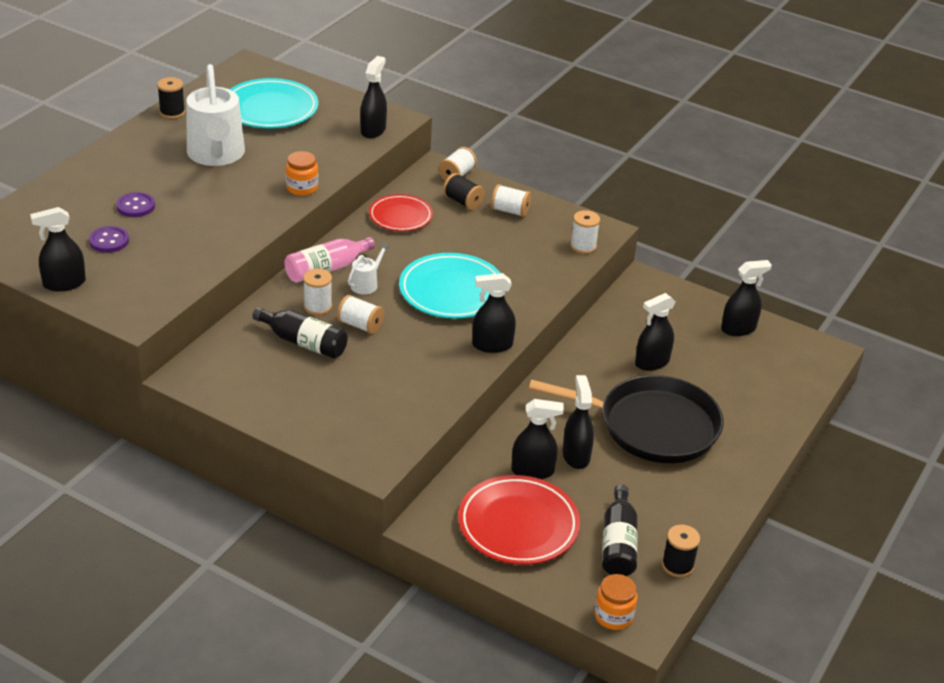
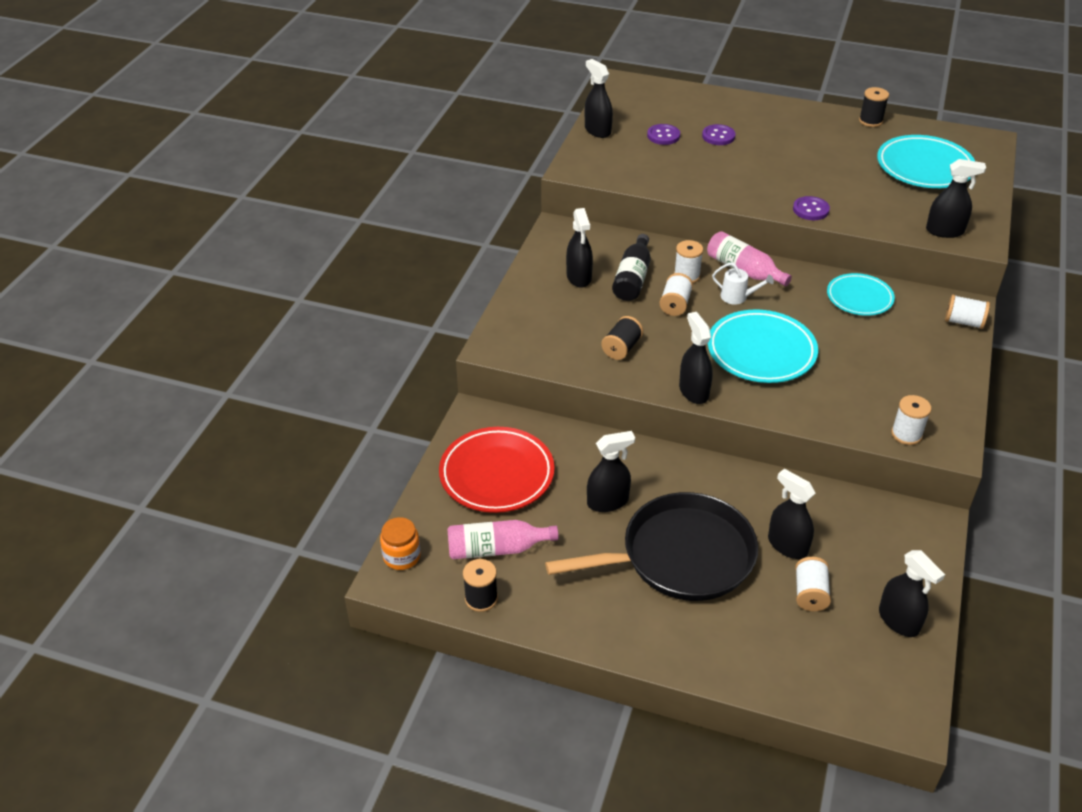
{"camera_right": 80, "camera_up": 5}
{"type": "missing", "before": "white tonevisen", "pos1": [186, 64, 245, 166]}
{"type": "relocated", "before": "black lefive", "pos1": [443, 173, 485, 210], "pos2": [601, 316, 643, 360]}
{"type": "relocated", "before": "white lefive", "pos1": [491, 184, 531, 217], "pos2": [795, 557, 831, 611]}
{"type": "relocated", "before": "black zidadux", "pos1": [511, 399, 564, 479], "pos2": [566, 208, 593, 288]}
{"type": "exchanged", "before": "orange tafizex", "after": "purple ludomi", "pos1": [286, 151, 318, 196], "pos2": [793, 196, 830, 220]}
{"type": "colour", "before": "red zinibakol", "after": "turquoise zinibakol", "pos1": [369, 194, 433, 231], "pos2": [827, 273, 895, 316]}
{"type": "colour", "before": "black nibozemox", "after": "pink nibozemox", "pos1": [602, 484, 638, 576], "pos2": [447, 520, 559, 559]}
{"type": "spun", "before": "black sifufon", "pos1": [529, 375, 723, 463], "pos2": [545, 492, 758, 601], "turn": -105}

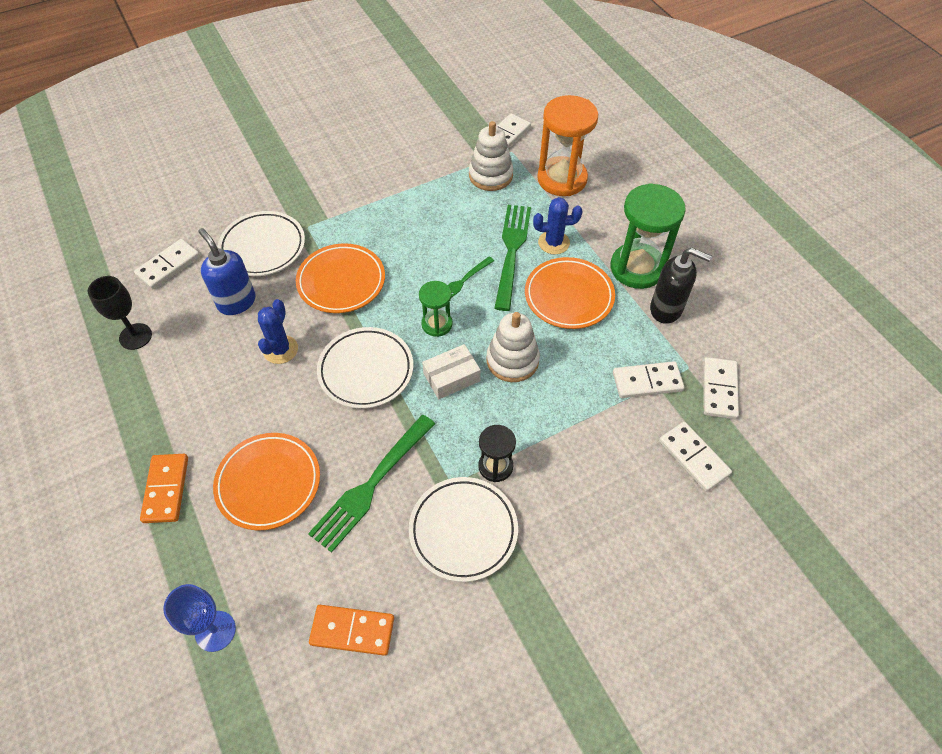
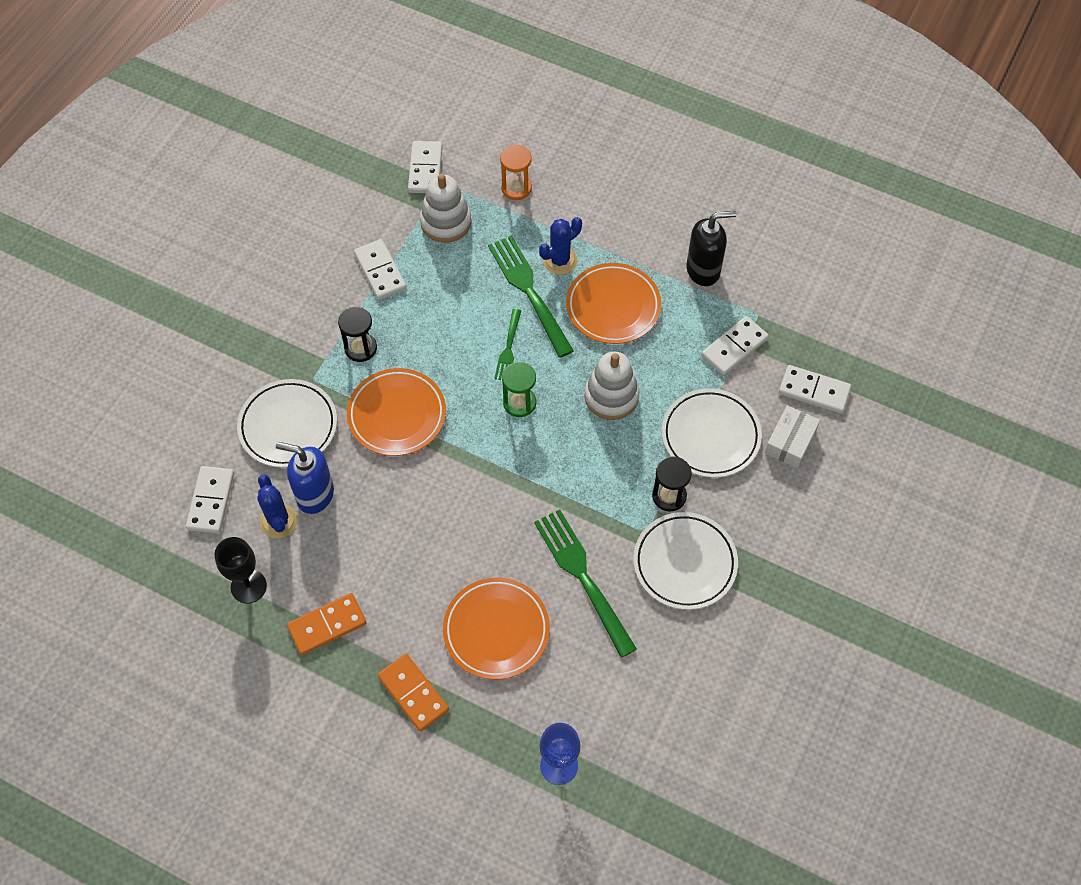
{"camera_right": -35, "camera_up": 5}
{"type": "missing", "before": "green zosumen", "pos1": [610, 183, 686, 289]}
{"type": "appeared", "after": "black zosumen", "pos2": [338, 307, 377, 362]}
{"type": "relocated", "before": "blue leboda", "pos1": [258, 299, 298, 364], "pos2": [257, 474, 298, 538]}
{"type": "relocated", "before": "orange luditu", "pos1": [309, 605, 394, 656], "pos2": [287, 593, 366, 655]}
{"type": "relocated", "before": "white zinibakol", "pos1": [317, 327, 413, 409], "pos2": [662, 388, 762, 478]}
{"type": "relocated", "before": "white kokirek", "pos1": [422, 344, 481, 399], "pos2": [765, 405, 820, 468]}
{"type": "relocated", "before": "white luditu", "pos1": [703, 357, 739, 419], "pos2": [354, 239, 407, 300]}
{"type": "spun", "before": "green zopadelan", "pos1": [308, 415, 435, 553], "pos2": [534, 509, 637, 658], "turn": 150}
{"type": "size", "before": "orange zosumen", "pos1": [537, 95, 598, 196], "pos2": [500, 145, 532, 200], "scale": 0.54}

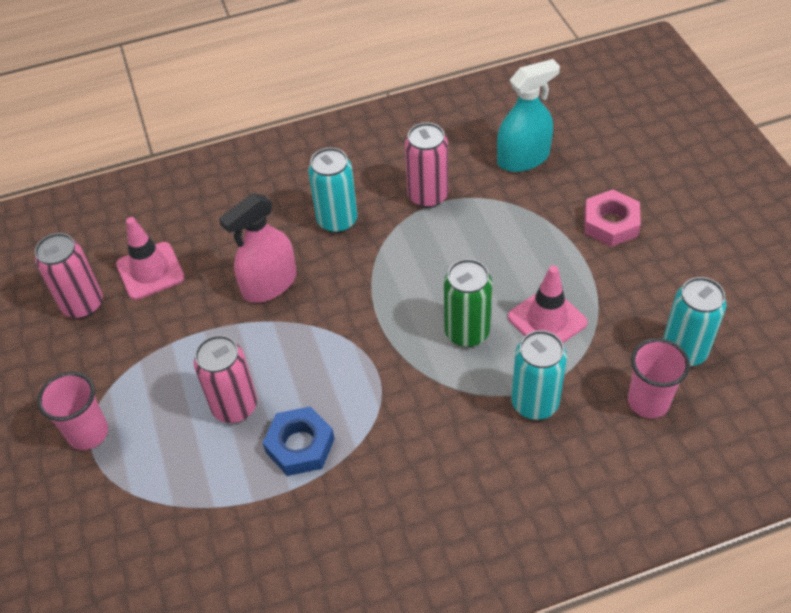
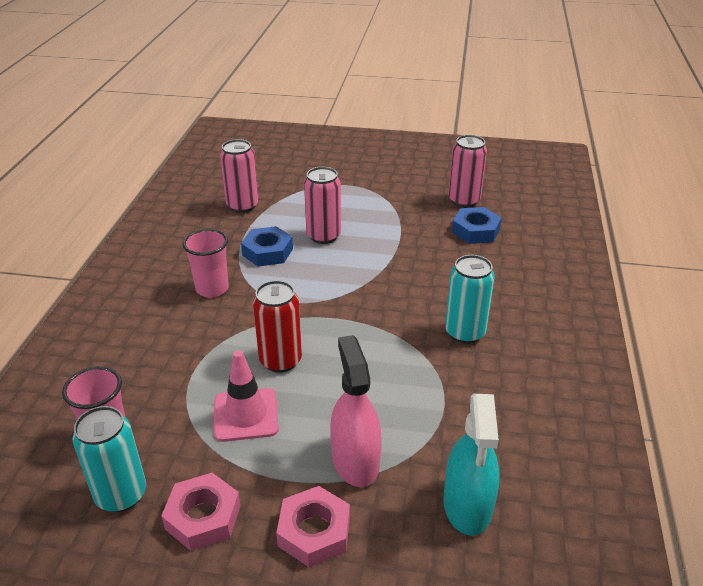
{"camera_right": 115, "camera_up": -15}
{"type": "missing", "before": "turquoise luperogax", "pos1": [511, 330, 567, 420]}
{"type": "appeared", "after": "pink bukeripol", "pos2": [161, 473, 241, 551]}
{"type": "relocated", "before": "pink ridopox", "pos1": [37, 372, 108, 450], "pos2": [183, 229, 229, 298]}
{"type": "relocated", "before": "pink zidadux", "pos1": [219, 193, 296, 303], "pos2": [330, 335, 382, 487]}
{"type": "relocated", "before": "pink luperogax", "pos1": [405, 123, 448, 208], "pos2": [220, 139, 259, 213]}
{"type": "exchanged", "before": "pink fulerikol", "after": "blue bukeripol", "pos1": [116, 217, 185, 300], "pos2": [452, 207, 502, 244]}
{"type": "colour", "before": "green luperogax", "after": "red luperogax", "pos1": [444, 259, 492, 347], "pos2": [253, 280, 302, 373]}

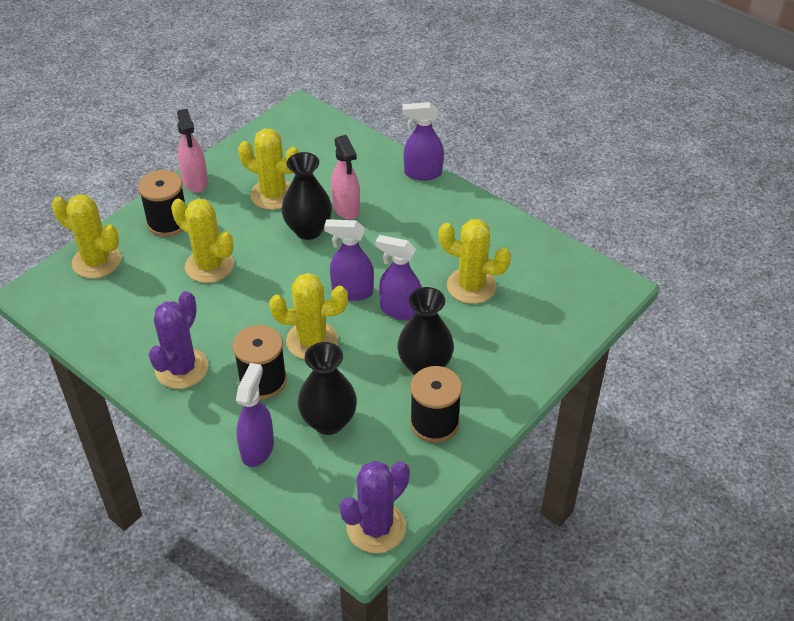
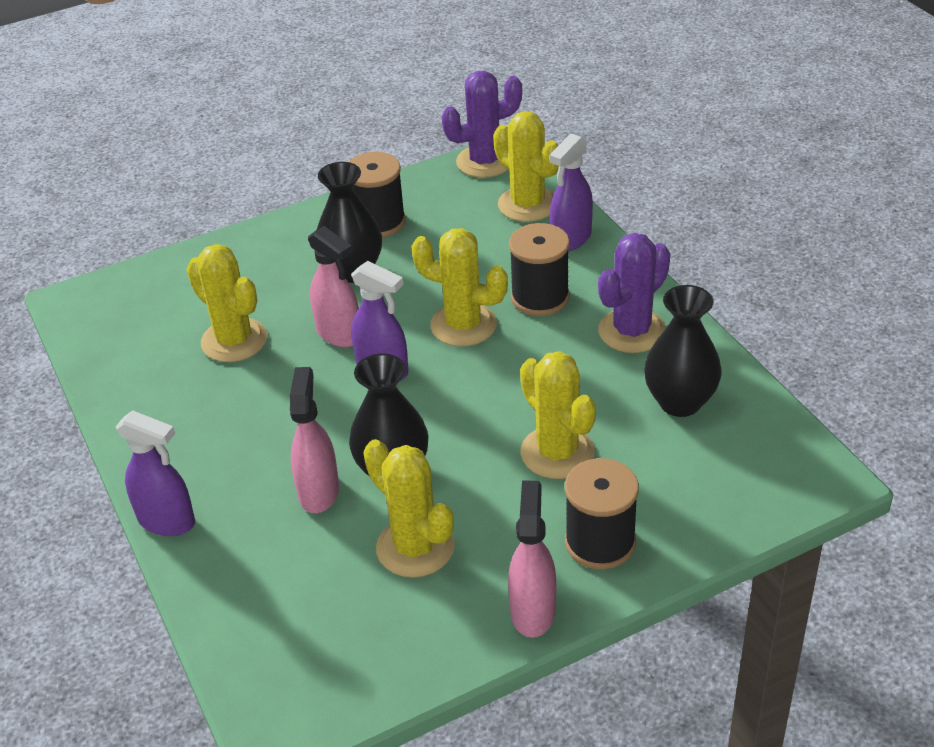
{"camera_right": -155, "camera_up": -5}
{"type": "relocated", "before": "yellow leboda", "pos1": [52, 194, 121, 279], "pos2": [493, 111, 559, 222]}
{"type": "relocated", "before": "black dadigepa", "pos1": [298, 342, 357, 435], "pos2": [644, 285, 722, 417]}
{"type": "colour", "before": "purple zidadux", "after": "pink zidadux", "pos1": [375, 235, 422, 320], "pos2": [308, 226, 359, 347]}

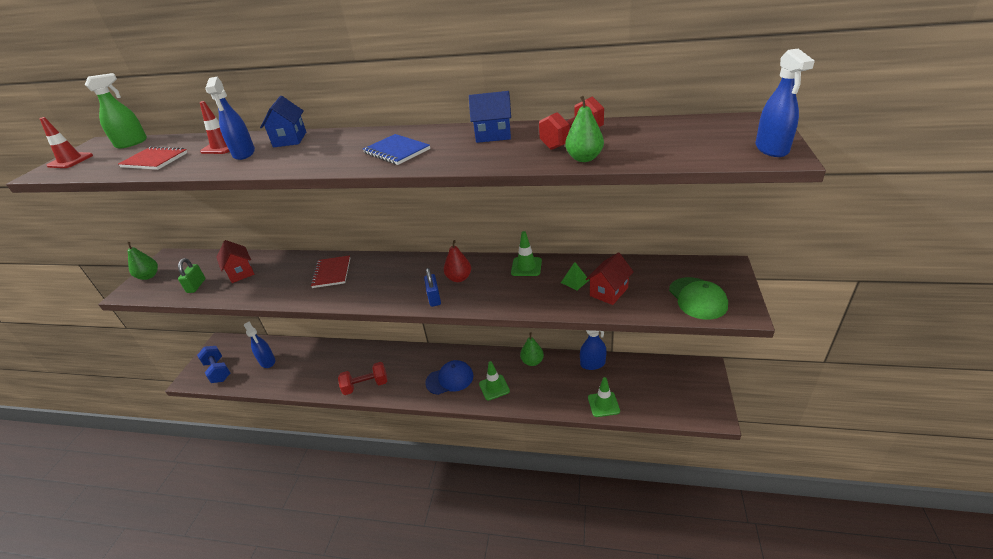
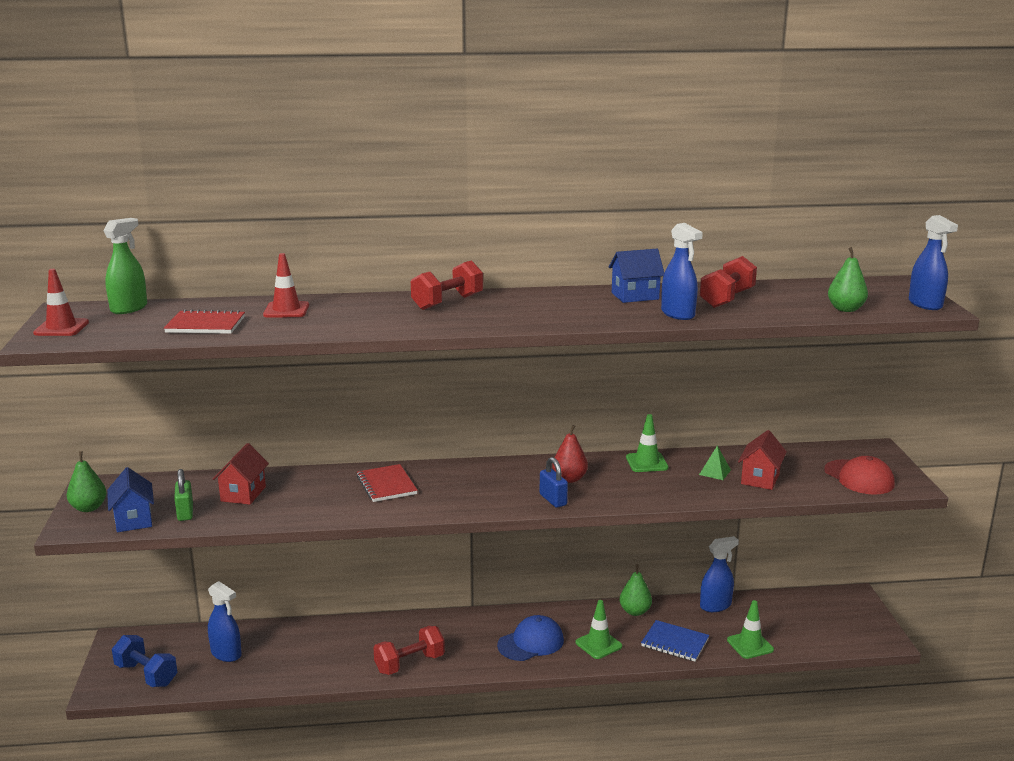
{"camera_right": -20, "camera_up": -15}
{"type": "appeared", "after": "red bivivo", "pos2": [411, 260, 483, 310]}
{"type": "relocated", "before": "blue zidadux", "pos1": [205, 77, 255, 160], "pos2": [661, 223, 703, 320]}
{"type": "relocated", "before": "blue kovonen", "pos1": [260, 96, 306, 148], "pos2": [107, 467, 154, 532]}
{"type": "relocated", "before": "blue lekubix", "pos1": [363, 134, 430, 165], "pos2": [641, 620, 709, 662]}
{"type": "relocated", "before": "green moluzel", "pos1": [565, 96, 604, 162], "pos2": [828, 247, 868, 312]}
{"type": "colour", "before": "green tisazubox", "after": "red tisazubox", "pos1": [669, 277, 728, 320], "pos2": [824, 456, 895, 495]}
{"type": "spun", "before": "red kovonen", "pos1": [216, 240, 254, 283], "pos2": [213, 443, 269, 505], "turn": 60}

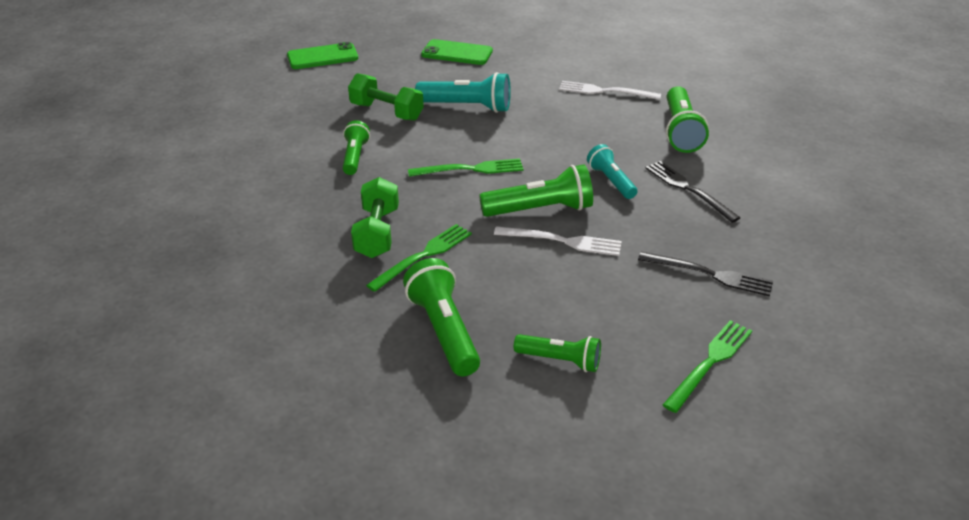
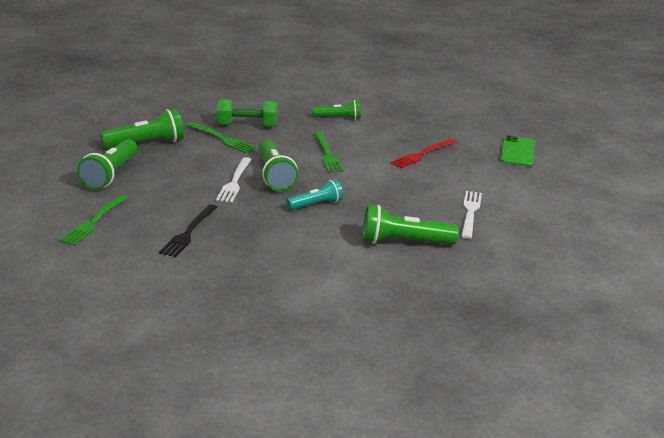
{"camera_right": 85, "camera_up": -10}
{"type": "missing", "before": "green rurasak", "pos1": [287, 42, 358, 69]}
{"type": "missing", "before": "green bivivo", "pos1": [348, 73, 424, 121]}
{"type": "missing", "before": "black zopadelan", "pos1": [646, 161, 740, 223]}
{"type": "exchanged", "before": "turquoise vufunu", "after": "red zopadelan", "pos1": [415, 72, 511, 113], "pos2": [390, 139, 456, 168]}
{"type": "spun", "before": "green zopadelan", "pos1": [663, 320, 752, 413], "pos2": [59, 195, 128, 246], "turn": 75}
{"type": "size", "before": "green vufunu", "pos1": [514, 334, 601, 372], "pos2": [77, 139, 138, 190], "scale": 1.57}

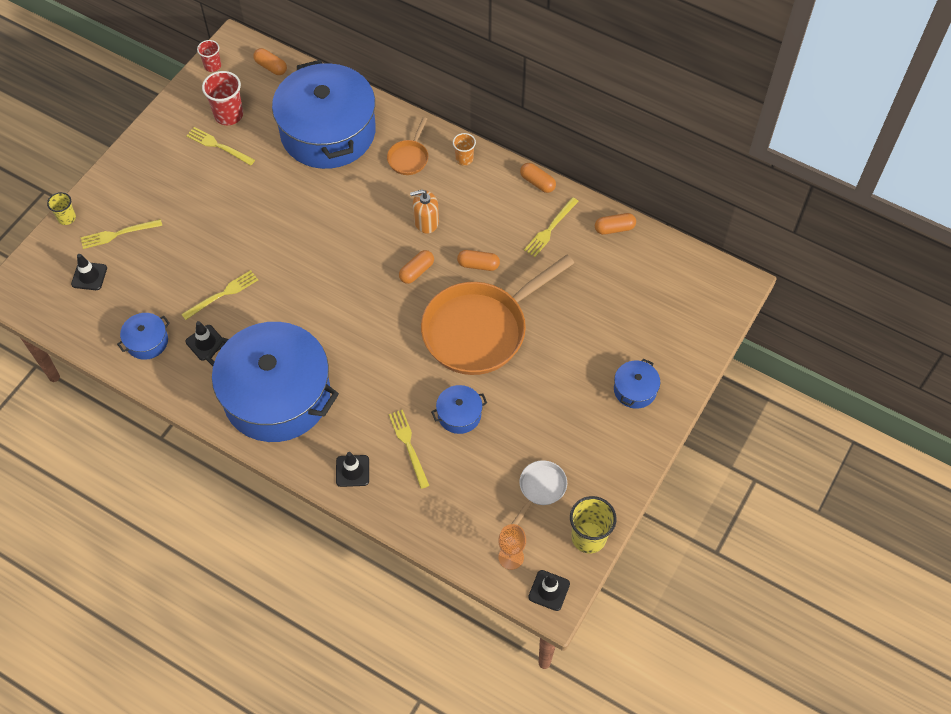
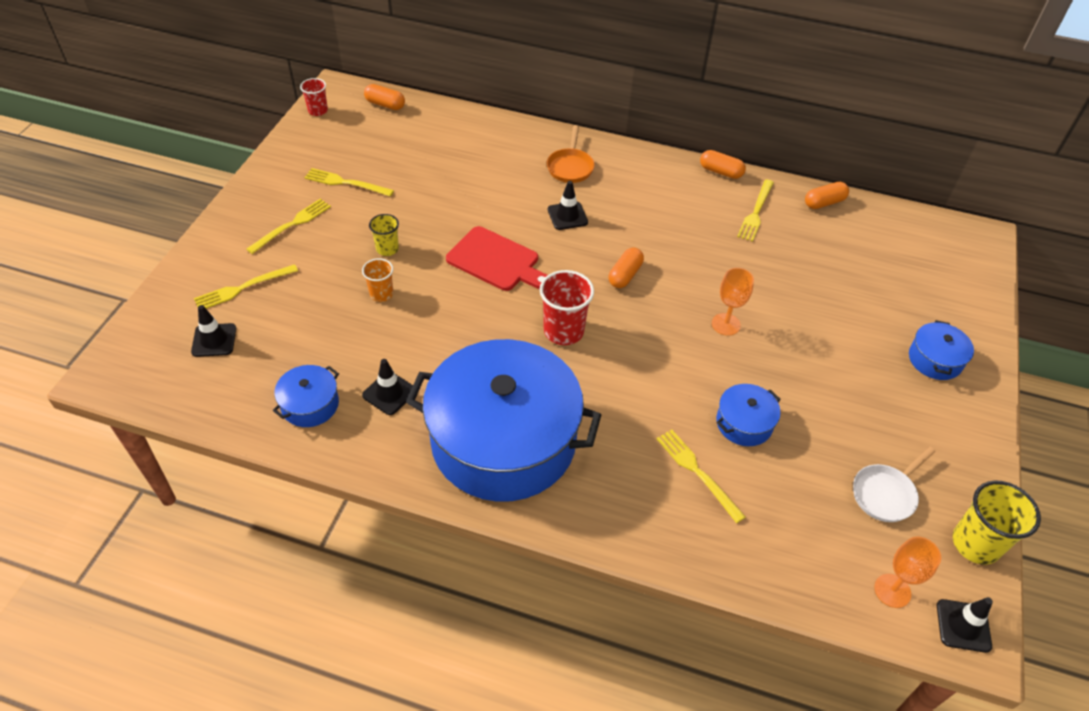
{"camera_right": -15, "camera_up": -10}
{"type": "missing", "before": "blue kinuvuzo", "pos1": [272, 60, 376, 169]}
{"type": "missing", "before": "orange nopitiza", "pos1": [410, 189, 439, 234]}
{"type": "missing", "before": "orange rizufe", "pos1": [457, 250, 500, 271]}
{"type": "appeared", "after": "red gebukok", "pos2": [446, 226, 548, 291]}
{"type": "relocated", "before": "yellow ridopox", "pos1": [47, 192, 76, 225], "pos2": [369, 214, 399, 256]}
{"type": "relocated", "before": "yellow zopadelan", "pos1": [181, 270, 258, 320], "pos2": [246, 199, 331, 254]}
{"type": "relocated", "before": "red ridopox", "pos1": [202, 71, 243, 125], "pos2": [540, 270, 594, 345]}
{"type": "relocated", "before": "black fulerikol", "pos1": [336, 452, 369, 487], "pos2": [548, 181, 588, 230]}
{"type": "relocated", "before": "orange ridopox", "pos1": [453, 133, 476, 166], "pos2": [362, 258, 393, 302]}
{"type": "exchanged", "before": "orange sifufon", "after": "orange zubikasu", "pos1": [421, 255, 574, 375], "pos2": [712, 268, 754, 336]}
{"type": "spun", "before": "white sifufon", "pos1": [511, 460, 567, 525], "pos2": [853, 447, 935, 522], "turn": -150}

